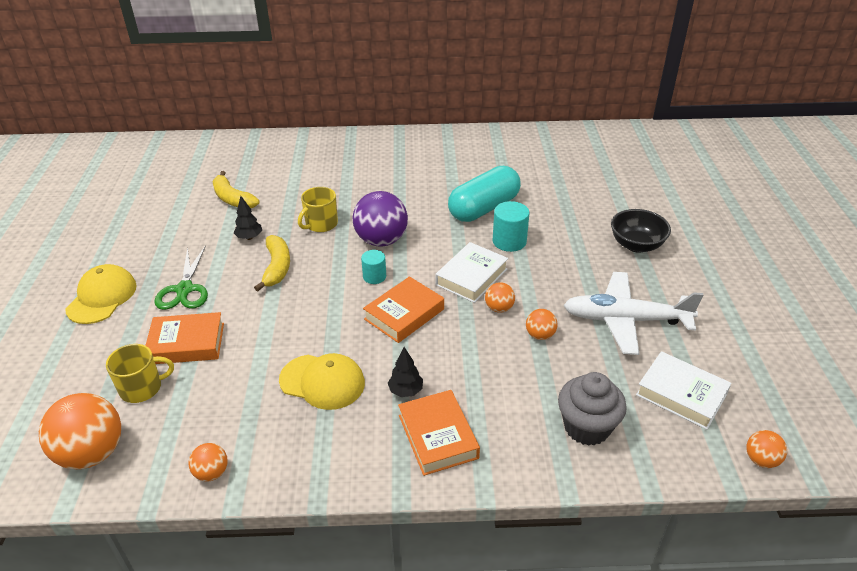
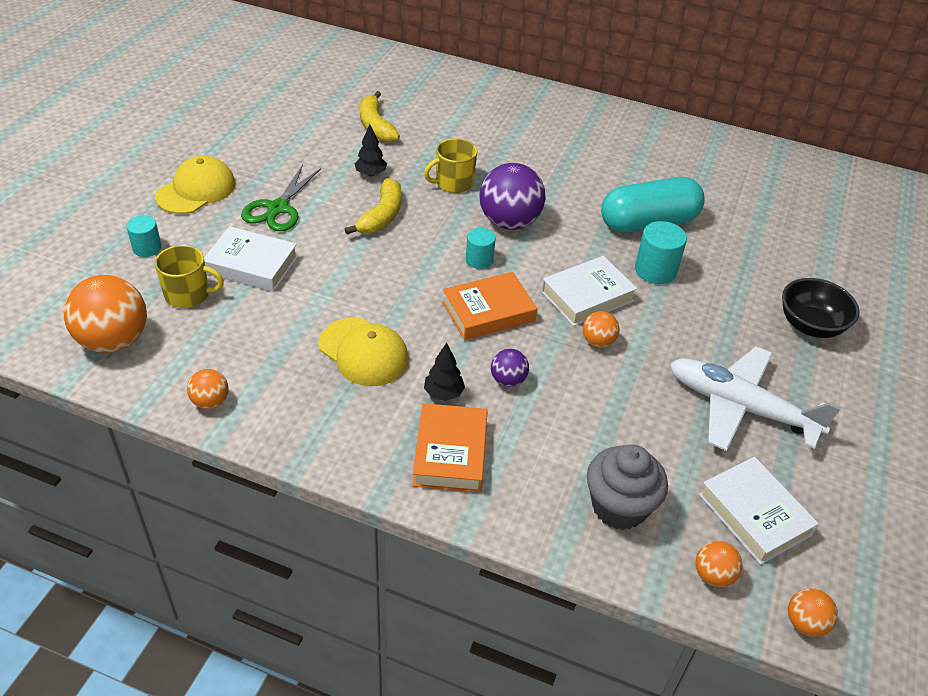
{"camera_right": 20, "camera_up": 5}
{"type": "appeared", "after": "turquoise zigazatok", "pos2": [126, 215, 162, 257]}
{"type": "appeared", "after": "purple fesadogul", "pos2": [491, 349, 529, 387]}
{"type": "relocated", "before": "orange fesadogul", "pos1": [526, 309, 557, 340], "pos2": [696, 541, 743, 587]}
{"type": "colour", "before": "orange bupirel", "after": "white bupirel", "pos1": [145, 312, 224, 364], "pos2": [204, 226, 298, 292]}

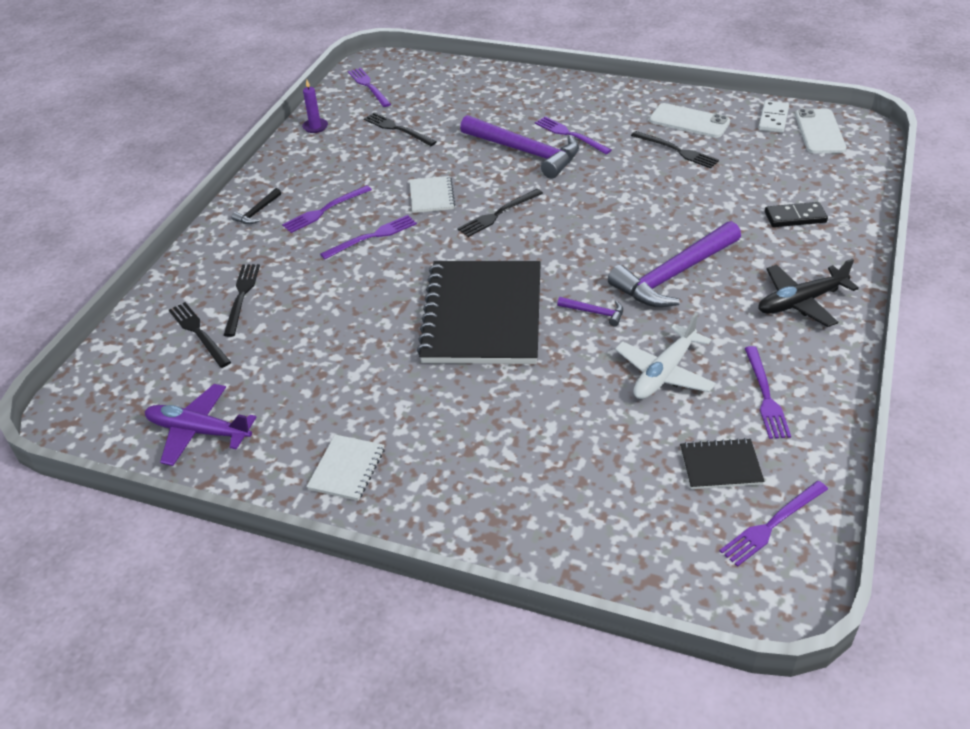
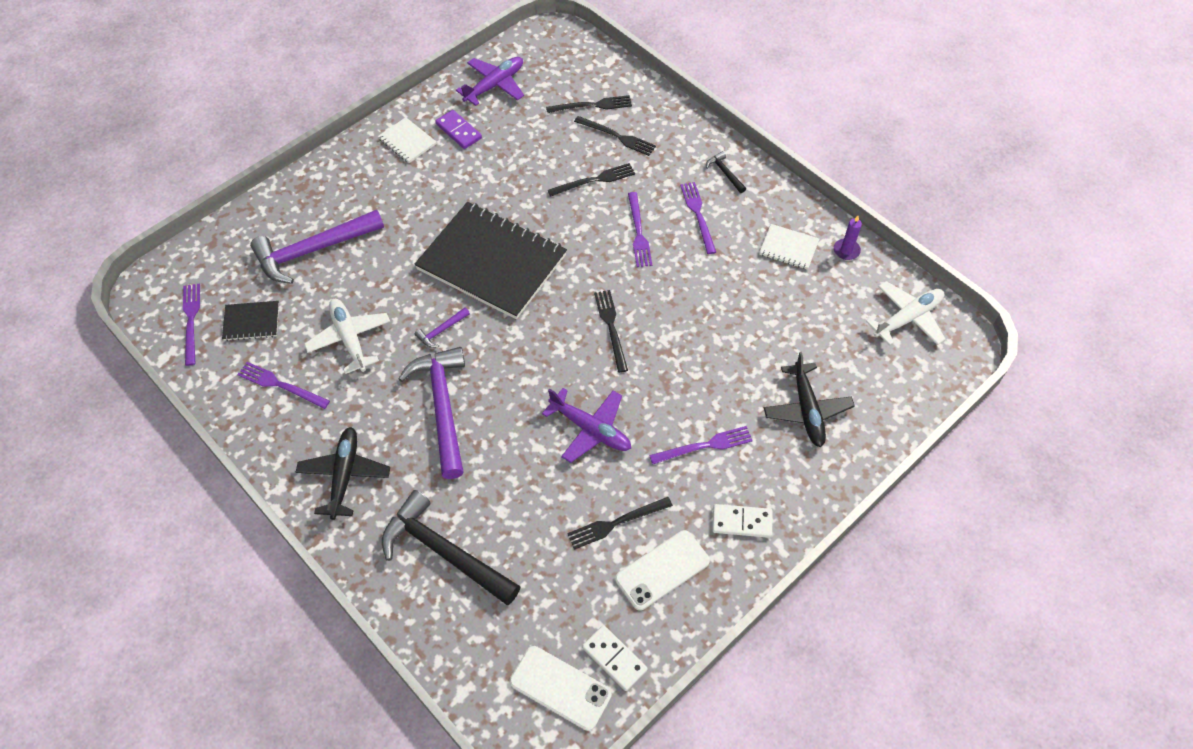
{"camera_right": 115, "camera_up": 15}
{"type": "appeared", "after": "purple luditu", "pos2": [435, 110, 482, 149]}
{"type": "appeared", "after": "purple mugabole", "pos2": [542, 388, 631, 463]}
{"type": "appeared", "after": "white luditu", "pos2": [712, 504, 773, 538]}
{"type": "appeared", "after": "black mugabole", "pos2": [764, 352, 855, 447]}
{"type": "relocated", "before": "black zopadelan", "pos1": [364, 112, 436, 146], "pos2": [548, 163, 635, 197]}
{"type": "relocated", "before": "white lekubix", "pos1": [410, 176, 455, 213], "pos2": [759, 224, 819, 270]}
{"type": "relocated", "before": "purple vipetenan", "pos1": [460, 115, 579, 179], "pos2": [250, 210, 384, 284]}
{"type": "exchanged", "before": "purple zopadelan", "after": "white mugabole", "pos1": [348, 68, 391, 107], "pos2": [866, 281, 946, 346]}
{"type": "exchanged", "before": "black luditu", "after": "black vipetenan", "pos1": [765, 202, 828, 227], "pos2": [382, 490, 521, 605]}
{"type": "spun", "before": "black lekubix", "pos1": [680, 438, 765, 489], "pos2": [222, 301, 279, 341], "turn": 60}

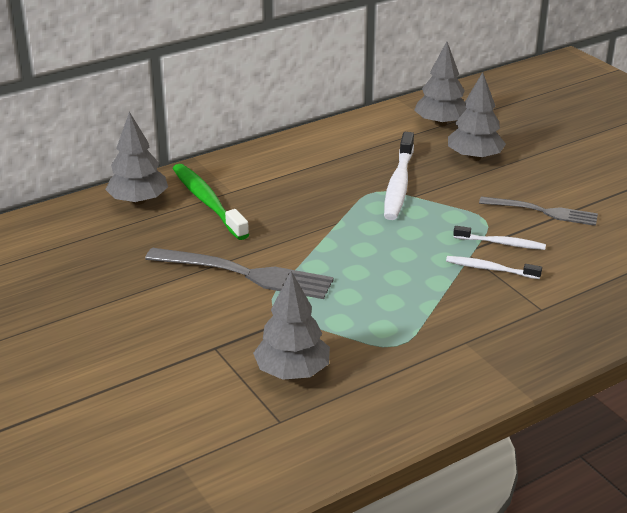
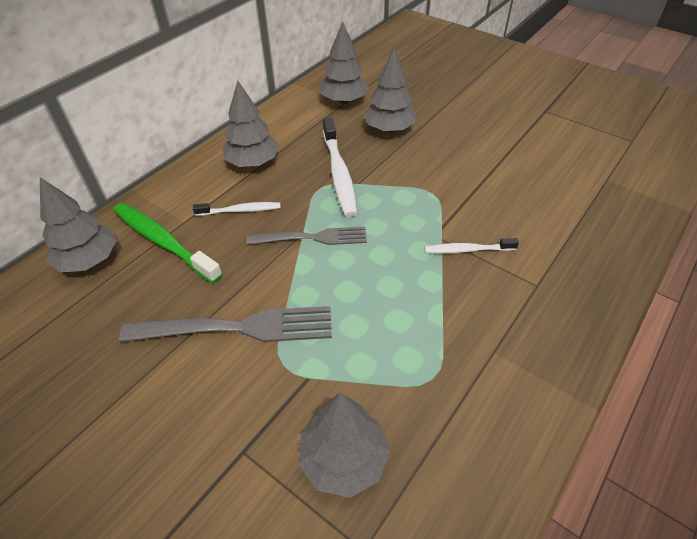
{"camera_right": -20, "camera_up": 15}
{"type": "appeared", "after": "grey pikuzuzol", "pos2": [223, 80, 279, 167]}
{"type": "relocated", "before": "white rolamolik", "pos1": [453, 226, 546, 250], "pos2": [193, 202, 281, 216]}
{"type": "relocated", "before": "grey zopadelan", "pos1": [479, 197, 598, 226], "pos2": [246, 227, 367, 245]}

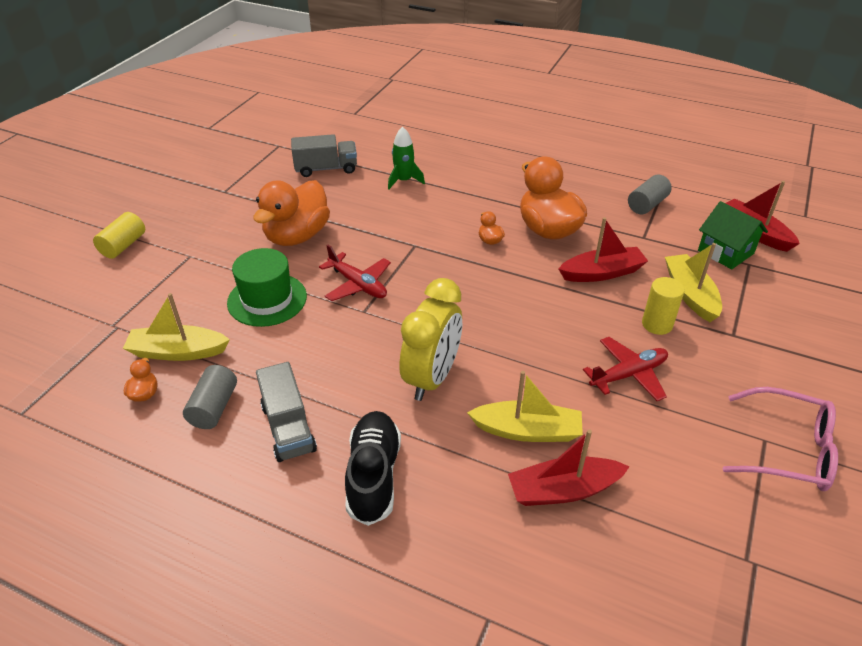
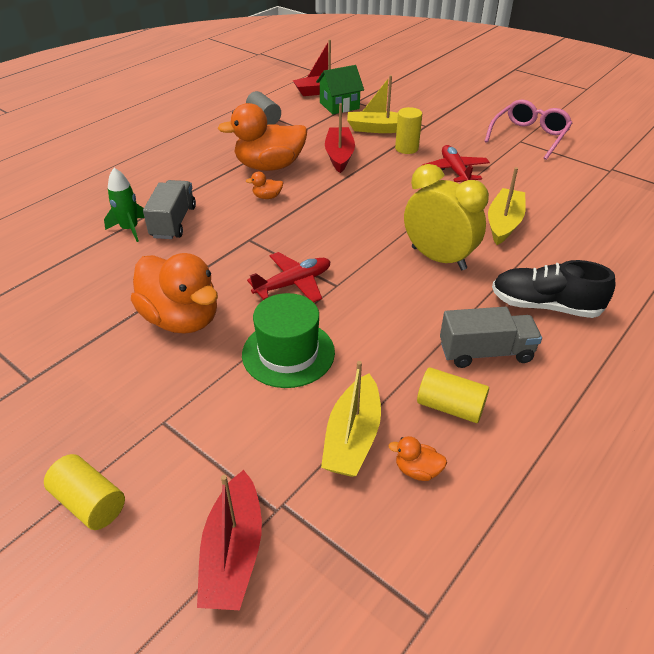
{"camera_right": -75, "camera_up": 0}
{"type": "relocated", "before": "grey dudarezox", "pos1": [291, 134, 357, 177], "pos2": [143, 180, 196, 239]}
{"type": "relocated", "before": "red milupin", "pos1": [508, 429, 630, 506], "pos2": [197, 470, 262, 610]}
{"type": "colour", "before": "grey zigazatok", "after": "yellow zigazatok", "pos1": [183, 365, 237, 429], "pos2": [417, 368, 489, 423]}

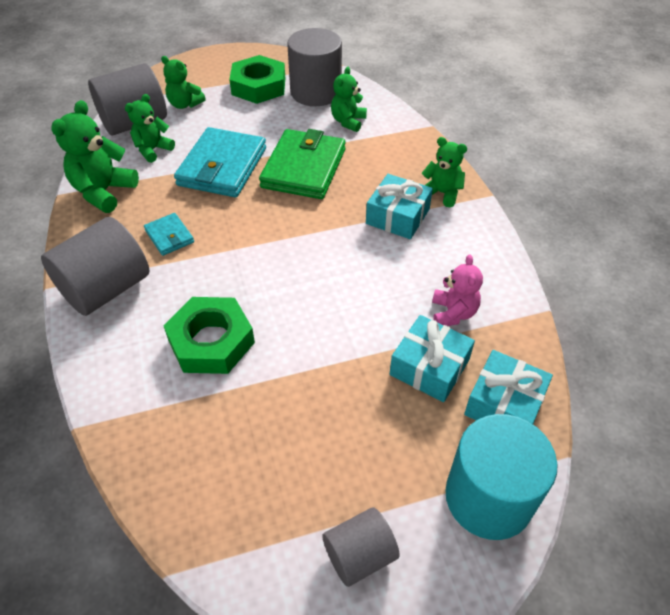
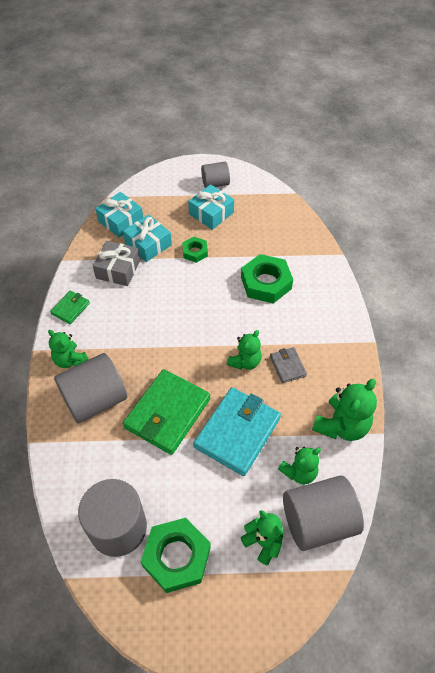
{"camera_right": -165, "camera_up": 5}
{"type": "missing", "before": "turquoise zigazatok", "pos1": [445, 414, 557, 540]}
{"type": "appeared", "after": "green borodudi", "pos2": [50, 291, 90, 324]}
{"type": "appeared", "after": "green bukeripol", "pos2": [182, 237, 208, 263]}
{"type": "relocated", "before": "grey zigazatok", "pos1": [41, 217, 149, 316], "pos2": [54, 353, 127, 424]}
{"type": "relocated", "before": "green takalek", "pos1": [331, 67, 367, 132], "pos2": [227, 330, 262, 370]}
{"type": "relocated", "before": "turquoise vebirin", "pos1": [366, 174, 433, 239], "pos2": [188, 184, 234, 230]}
{"type": "exchanged", "before": "pink takalek", "after": "grey vebirin", "pos1": [432, 254, 483, 326], "pos2": [93, 241, 140, 286]}
{"type": "colour", "before": "turquoise borodudi", "after": "grey borodudi", "pos1": [144, 213, 194, 256], "pos2": [270, 347, 307, 383]}

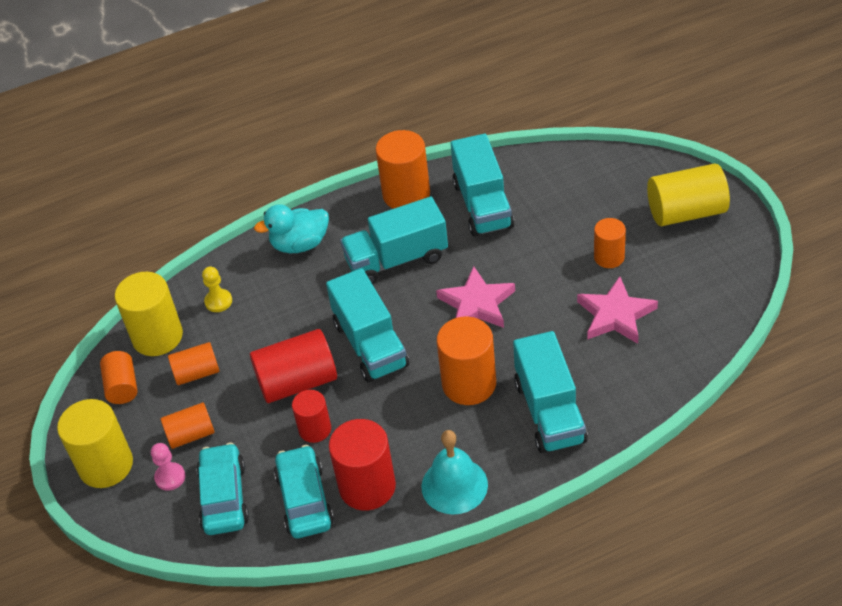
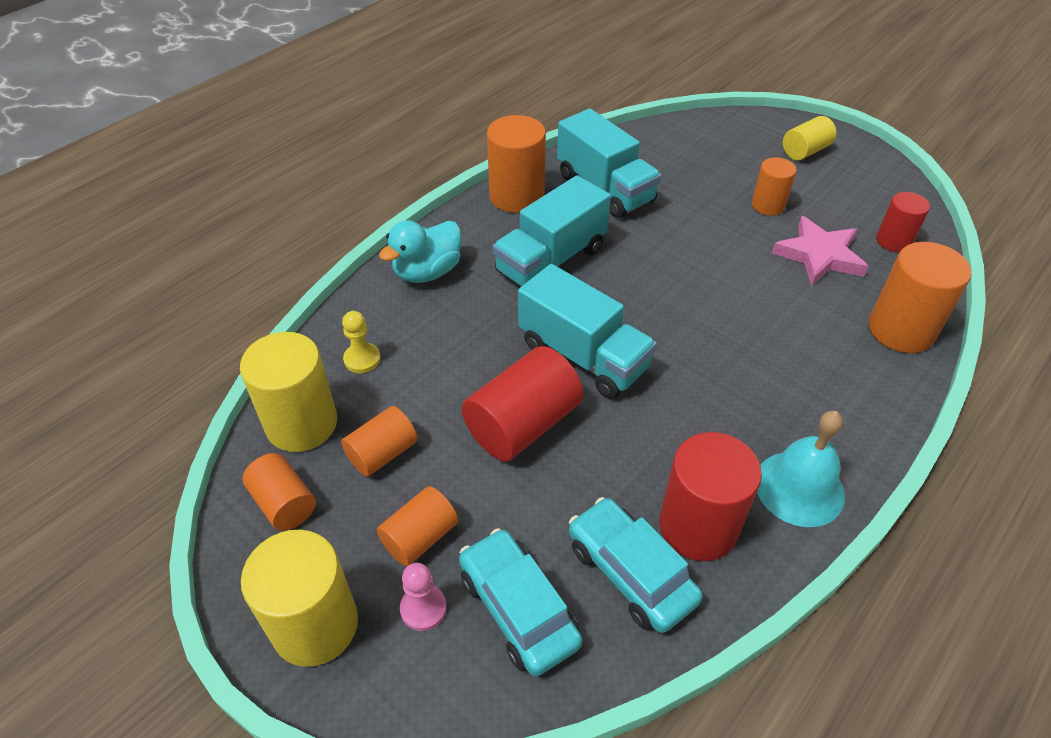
{"camera_right": -30, "camera_up": 0}
{"type": "missing", "before": "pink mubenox", "pos1": [436, 266, 515, 328]}
{"type": "missing", "before": "turquoise dudarezox", "pos1": [513, 331, 588, 453]}
{"type": "relocated", "before": "red zigazatok", "pos1": [292, 390, 331, 443], "pos2": [876, 192, 930, 252]}
{"type": "relocated", "before": "orange zigazatok", "pos1": [437, 316, 496, 405], "pos2": [869, 242, 972, 353]}
{"type": "size", "before": "yellow zigazatok", "pos1": [647, 163, 730, 226], "pos2": [783, 116, 836, 160], "scale": 0.6}

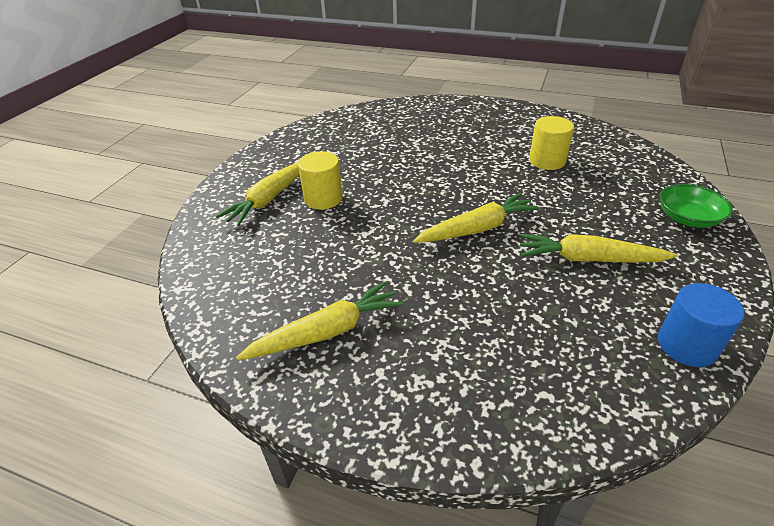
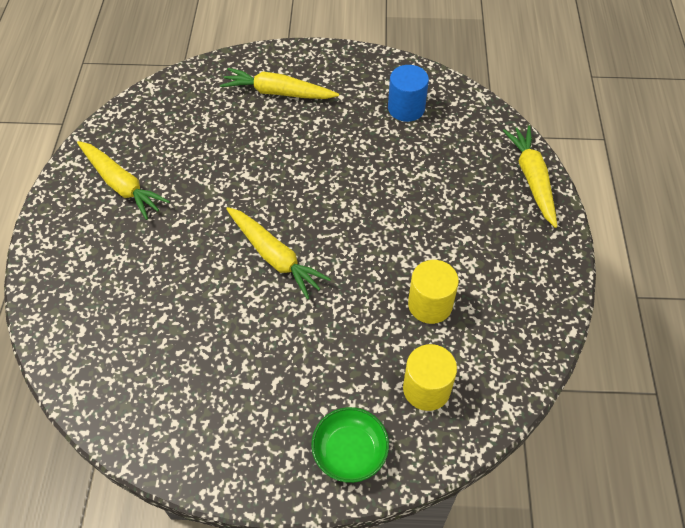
{"camera_right": 70, "camera_up": 15}
{"type": "relocated", "before": "yellow zigazatok", "pos1": [298, 151, 343, 209], "pos2": [403, 344, 457, 411]}
{"type": "relocated", "before": "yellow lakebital", "pos1": [519, 234, 678, 263], "pos2": [502, 126, 557, 228]}
{"type": "relocated", "before": "blue zigazatok", "pos1": [658, 283, 744, 367], "pos2": [388, 65, 429, 122]}

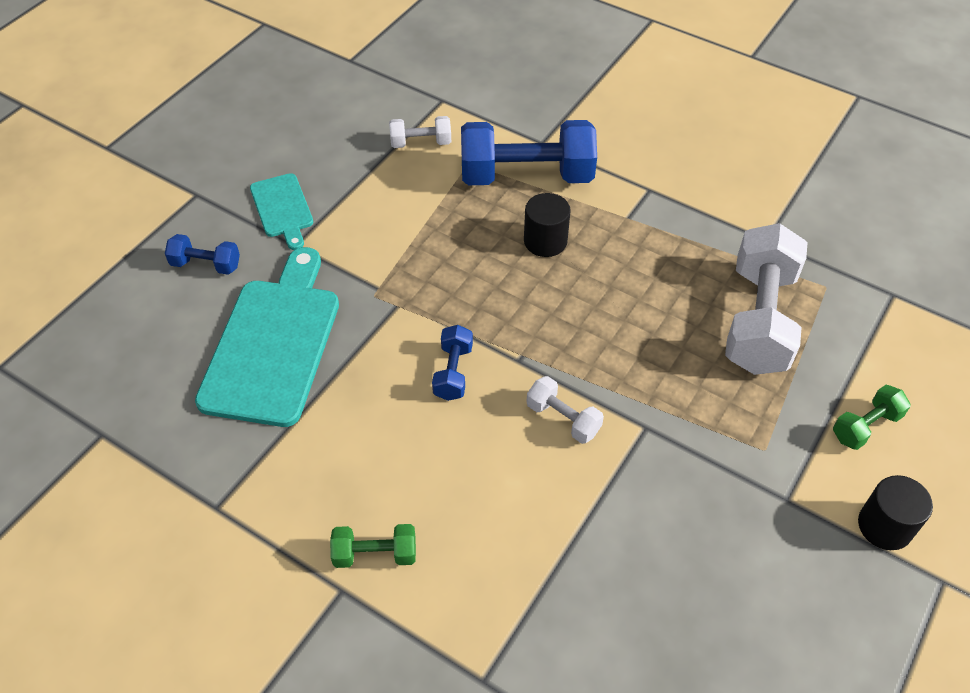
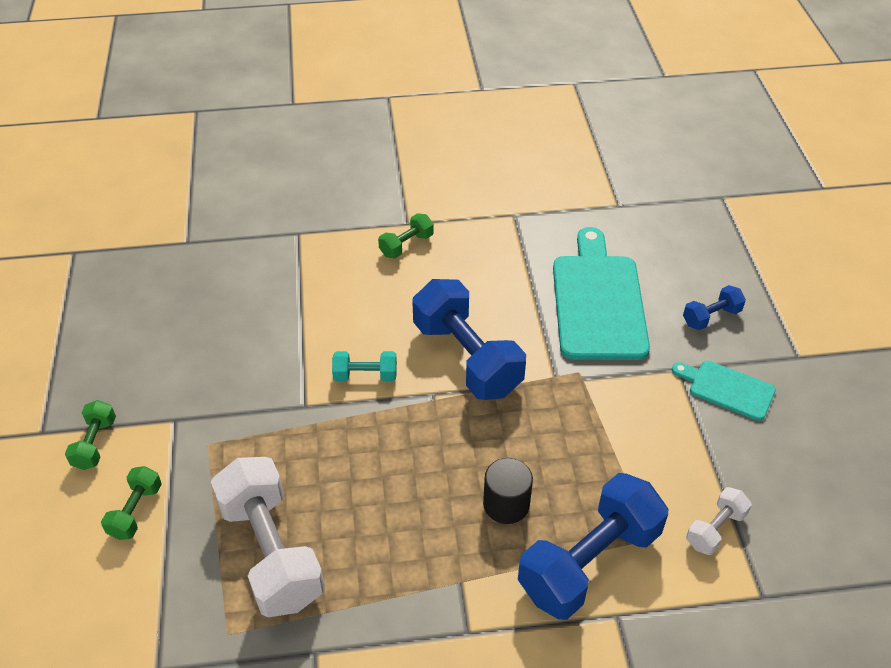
{"camera_right": 140, "camera_up": -5}
{"type": "exchanged", "before": "black zigazatok", "after": "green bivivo", "pos1": [858, 475, 933, 550], "pos2": [65, 400, 116, 470]}
{"type": "colour", "before": "white bivivo", "after": "turquoise bivivo", "pos1": [527, 376, 604, 444], "pos2": [332, 351, 397, 382]}
{"type": "spun", "before": "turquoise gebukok", "pos1": [195, 247, 339, 427], "pos2": [553, 227, 650, 360], "turn": -150}
{"type": "size", "before": "blue bivivo", "pos1": [432, 325, 473, 401], "pos2": [412, 279, 526, 400], "scale": 2.1}

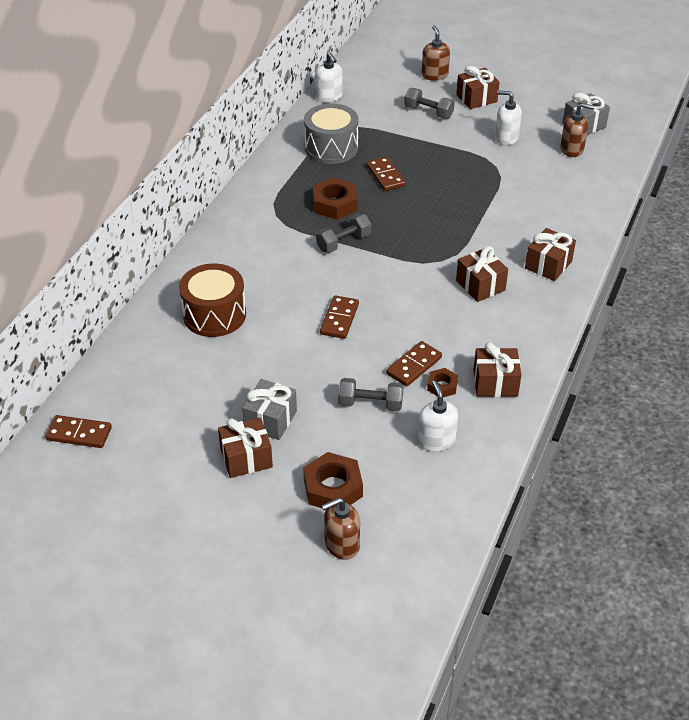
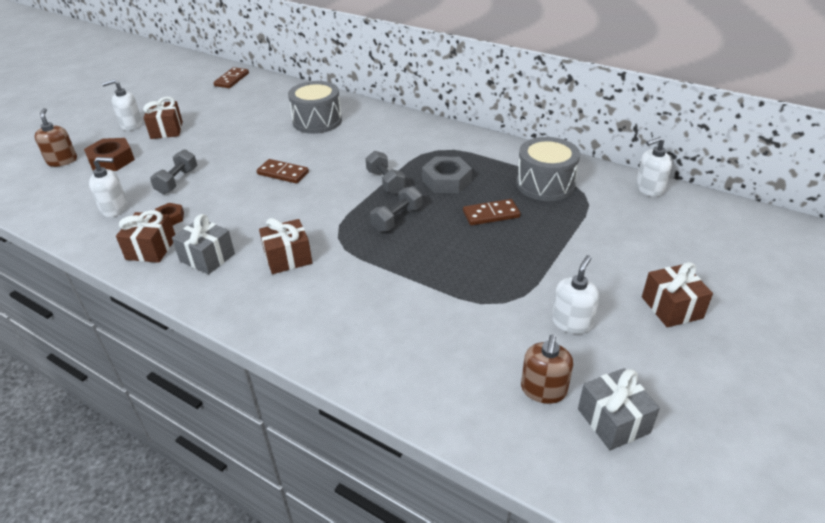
{"camera_right": 100, "camera_up": -5}
{"type": "missing", "before": "brown luditu", "pos1": [386, 341, 442, 387]}
{"type": "missing", "before": "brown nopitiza", "pos1": [422, 25, 450, 80]}
{"type": "missing", "before": "brown vebirin", "pos1": [525, 228, 576, 281]}
{"type": "appeared", "after": "white nopitiza", "pos2": [102, 79, 142, 131]}
{"type": "relocated", "before": "grey vebirin", "pos1": [242, 379, 297, 440], "pos2": [172, 214, 235, 274]}
{"type": "relocated", "before": "grey bivivo", "pos1": [404, 88, 455, 119], "pos2": [370, 186, 422, 232]}
{"type": "colour", "before": "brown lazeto", "after": "grey lazeto", "pos1": [179, 264, 246, 337], "pos2": [288, 81, 342, 134]}
{"type": "colour", "before": "brown bukeripol", "after": "grey bukeripol", "pos1": [313, 178, 357, 220], "pos2": [422, 156, 472, 193]}

